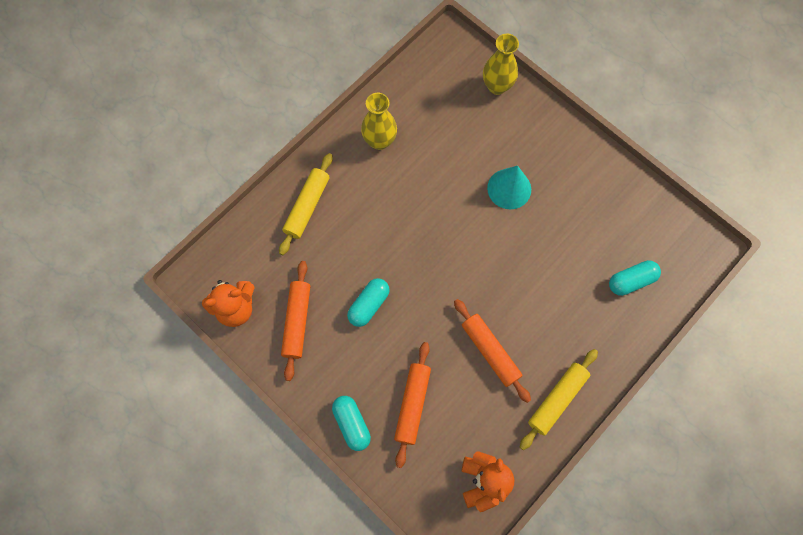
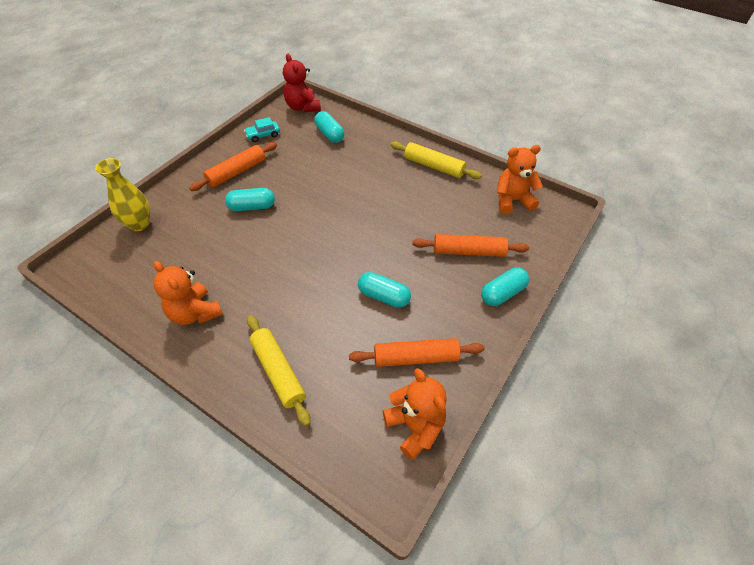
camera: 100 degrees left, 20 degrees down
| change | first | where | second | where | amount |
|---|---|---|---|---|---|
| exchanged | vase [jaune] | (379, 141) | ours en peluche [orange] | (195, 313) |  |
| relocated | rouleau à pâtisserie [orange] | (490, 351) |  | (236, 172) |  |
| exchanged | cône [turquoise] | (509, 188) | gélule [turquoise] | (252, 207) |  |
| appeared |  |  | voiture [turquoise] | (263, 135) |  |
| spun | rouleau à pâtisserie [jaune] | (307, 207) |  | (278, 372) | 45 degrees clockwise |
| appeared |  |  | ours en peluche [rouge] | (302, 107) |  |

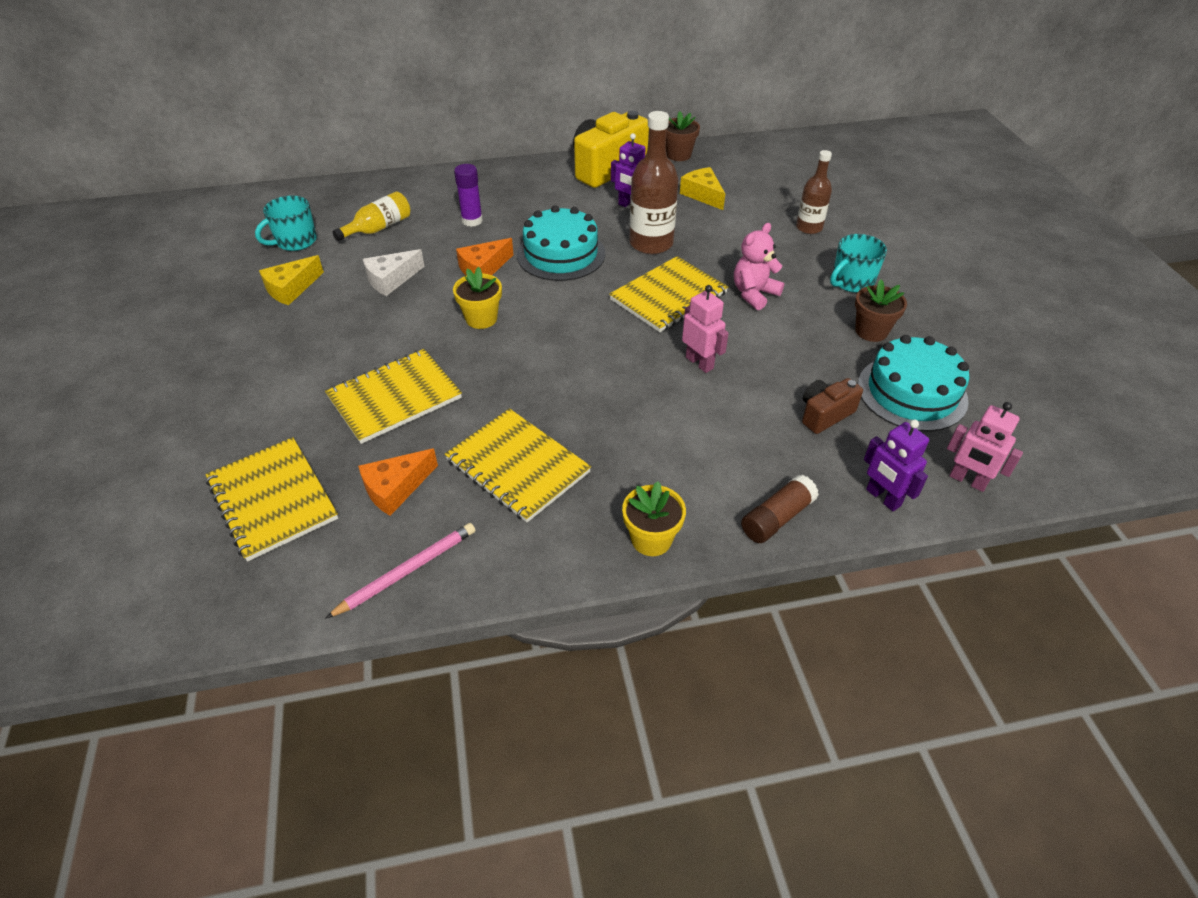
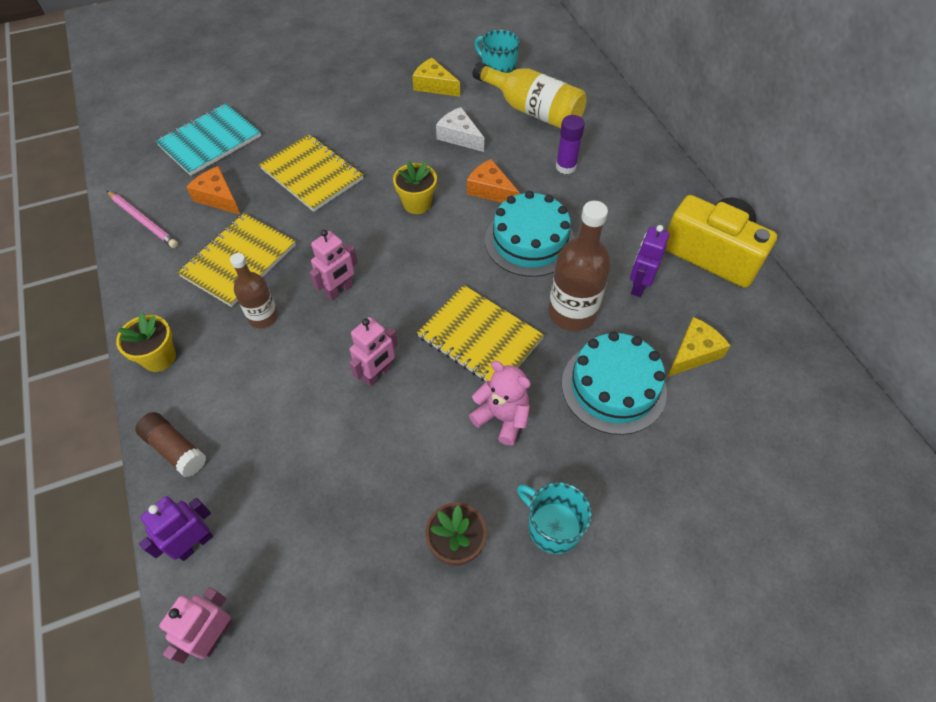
camera: 80 degrees right, 10 degrees up
| change | first | where | second | where | amount |
|---|---|---|---|---|---|
| colour | carnet [jaune] | (272, 499) | carnet [turquoise] | (210, 141) |  |
| relocated | bouteille [marron] | (809, 227) |  | (263, 317) |  |
| appeared |  |  | robot [rose] | (339, 290) |  |
| size | bouteille [jaune] | (379, 228) |  | (533, 111) | x1.61 |
| relocated | gâteau [turquoise] | (912, 392) |  | (613, 387) |  |
| missing | pot de fleurs [marron] | (678, 155) |  |  |  |
| missing | appareil photo [marron] | (824, 414) |  |  |  |

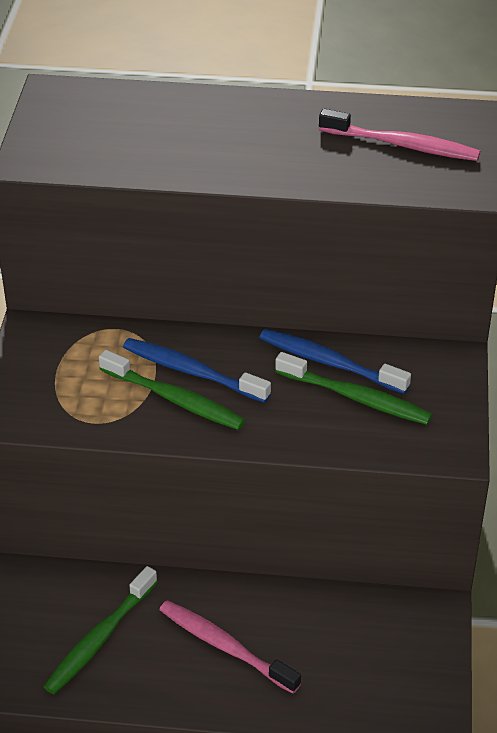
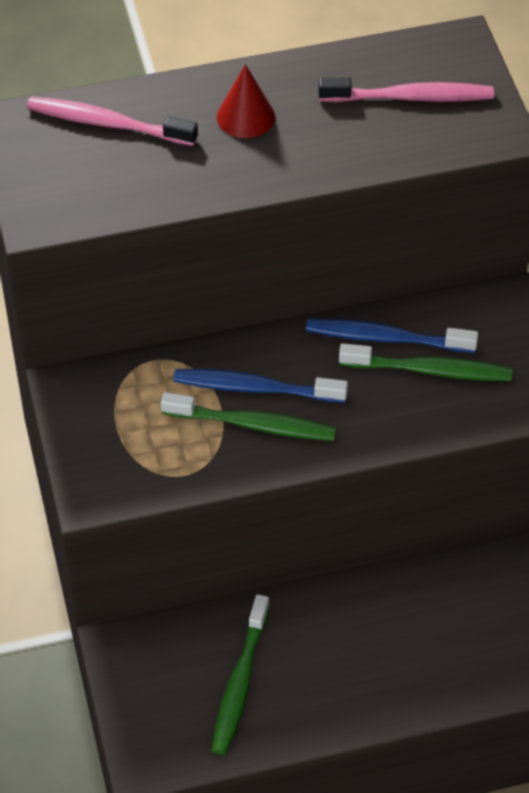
camera: 20 degrees left, 10 degrees up
| change | first | where | second | where | amount |
|---|---|---|---|---|---|
| relocated | brosse à dents [rose] | (225, 646) |  | (107, 123) |  |
| appeared |  |  | cône [rouge] | (245, 116) |  |

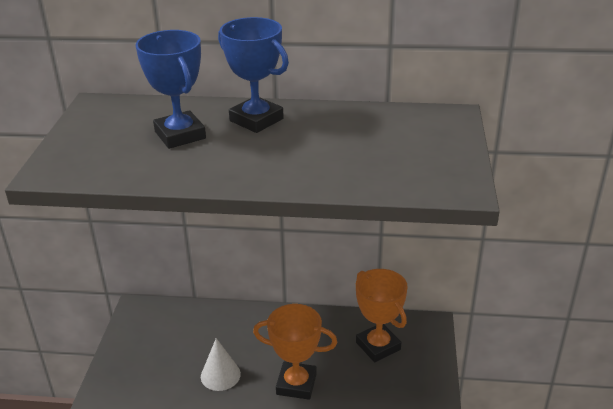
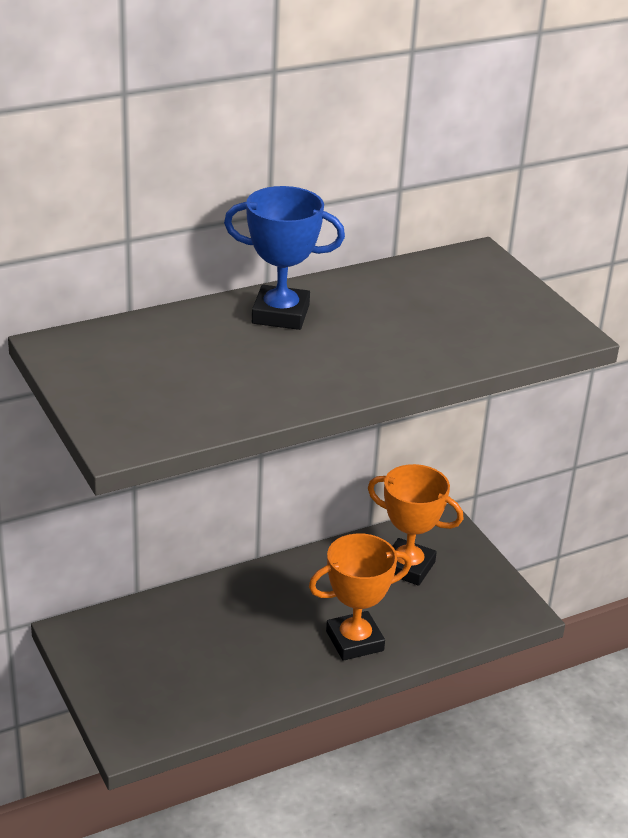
camera: 35 degrees left, 0 degrees up
| change | first | where | second | where | amount |
|---|---|---|---|---|---|
| missing | trophée [bleu] | (180, 135) |  |  |  |
| missing | cône [blanc] | (220, 375) |  |  |  |

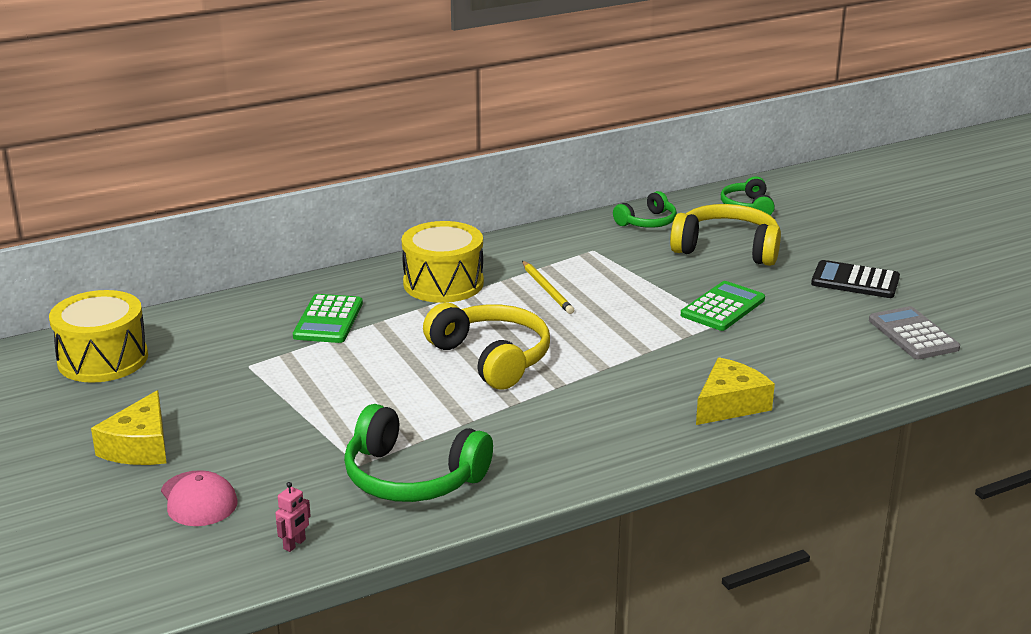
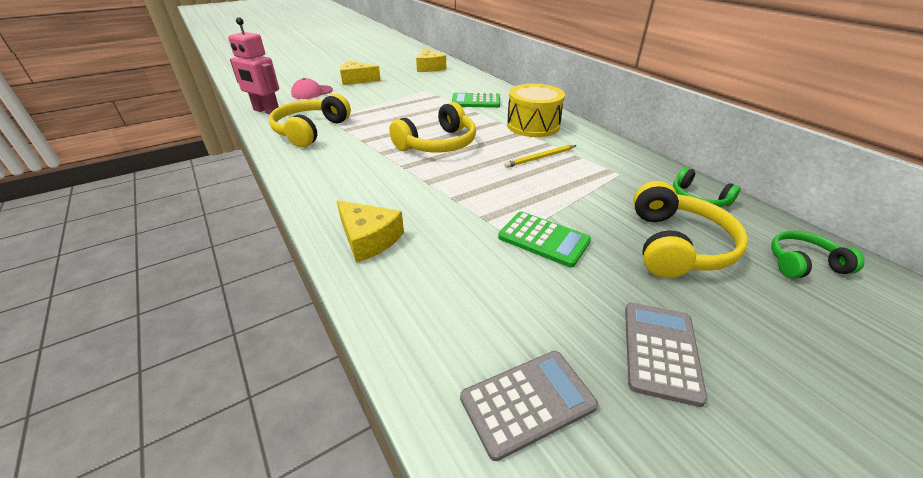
camera: 85 degrees right, 10 degrees up
| change | first | where | second | where | amount |
|---|---|---|---|---|---|
| size | robot [rose] | (295, 544) |  | (266, 111) | x2.44 |
| colour | casque audio [vert] | (412, 477) | casque audio [jaune] | (311, 130) |  |
| exchanged | tambour [jaune] | (103, 359) | fromage [jaune] | (429, 67) |  |
| colour | calculatrice [noir] | (855, 281) | calculatrice [gris] | (660, 351) |  |

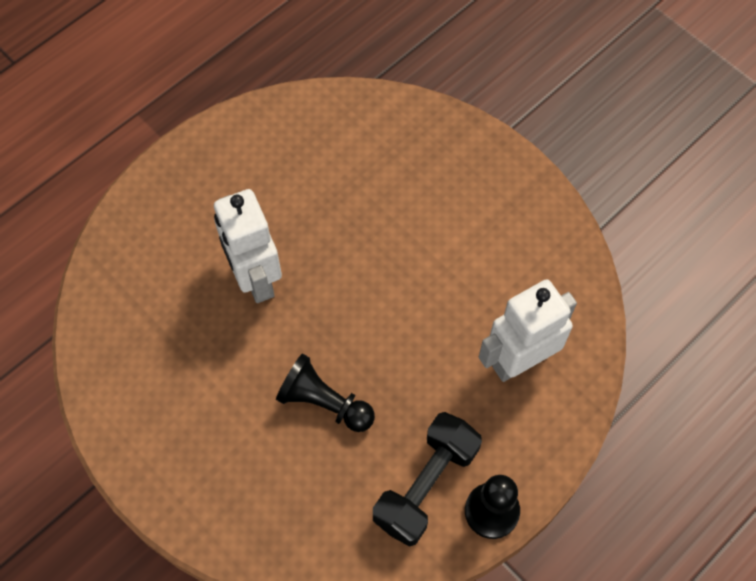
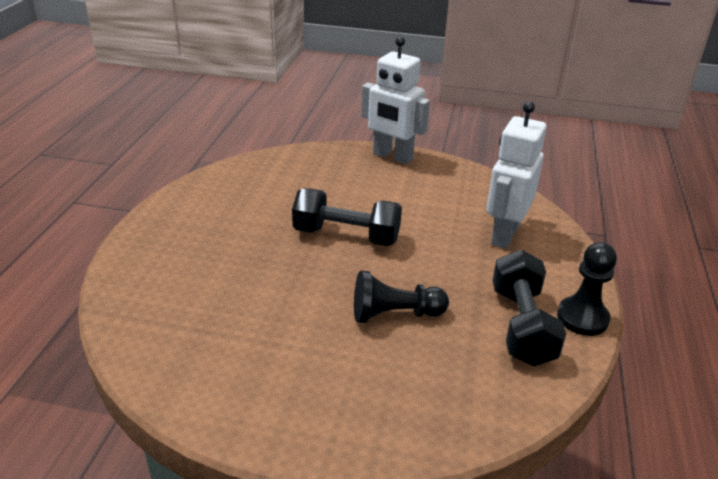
camera: 35 degrees left, 30 degrees down
| change | first | where | second | where | amount |
|---|---|---|---|---|---|
| appeared |  |  | haltère [noir] | (346, 236) |  |
| relocated | robot [blanc] | (255, 278) |  | (392, 156) |  |

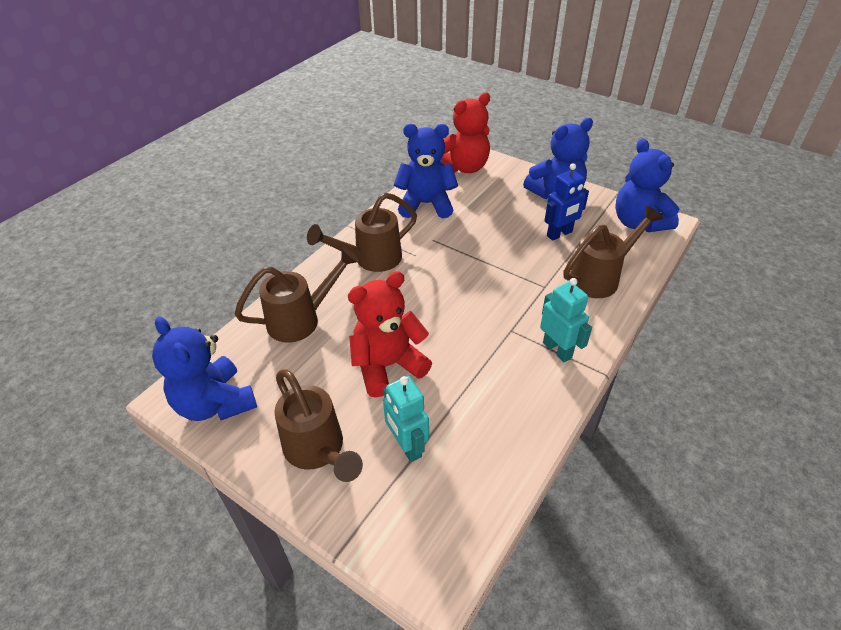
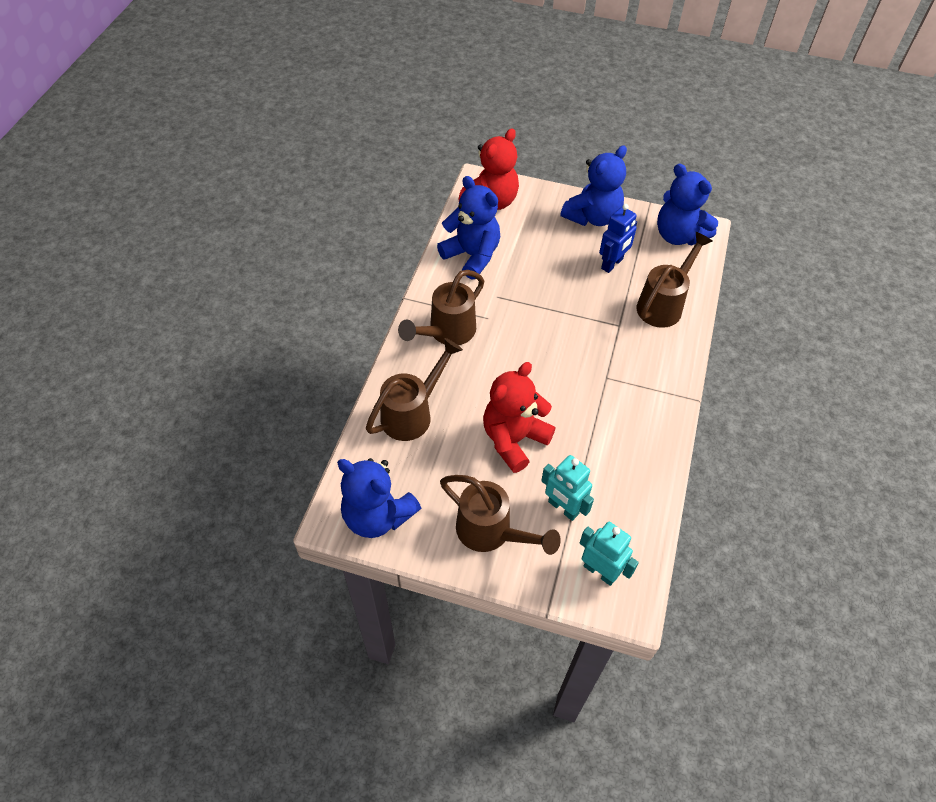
camera: 20 degrees left, 10 degrees up
| change | first | where | second | where | amount |
|---|---|---|---|---|---|
| spun | ours en peluche [bleu] | (426, 204) |  | (472, 256) | 60 degrees clockwise |
| relocated | robot [turquoise] | (557, 350) |  | (600, 571) |  |

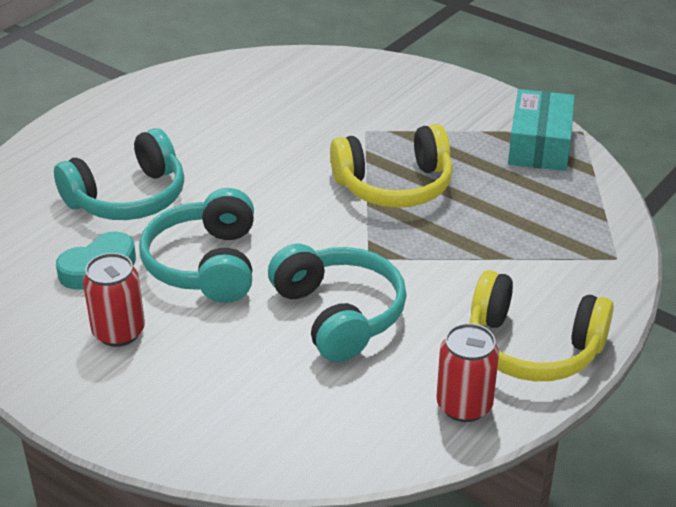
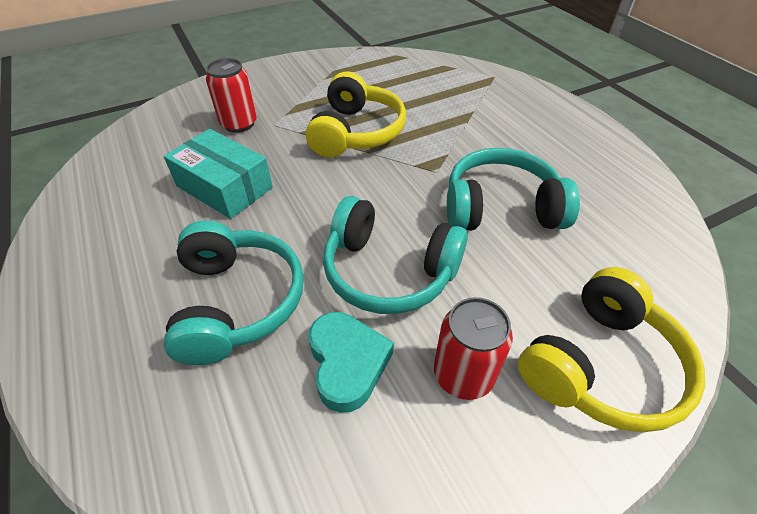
camera: 65 degrees left, 10 degrees up
| change | first | where | second | where | amount |
|---|---|---|---|---|---|
| relocated | boîte [turquoise] | (539, 145) |  | (224, 187) |  |
| relocated | canette [rouge] | (464, 405) |  | (239, 124) |  |
| relocated | casque audio [jaune] | (533, 347) |  | (600, 365) |  |

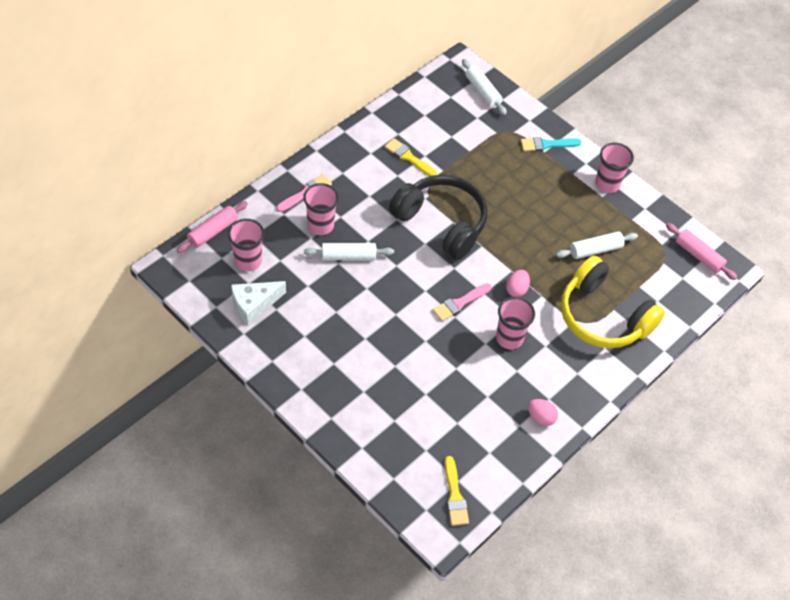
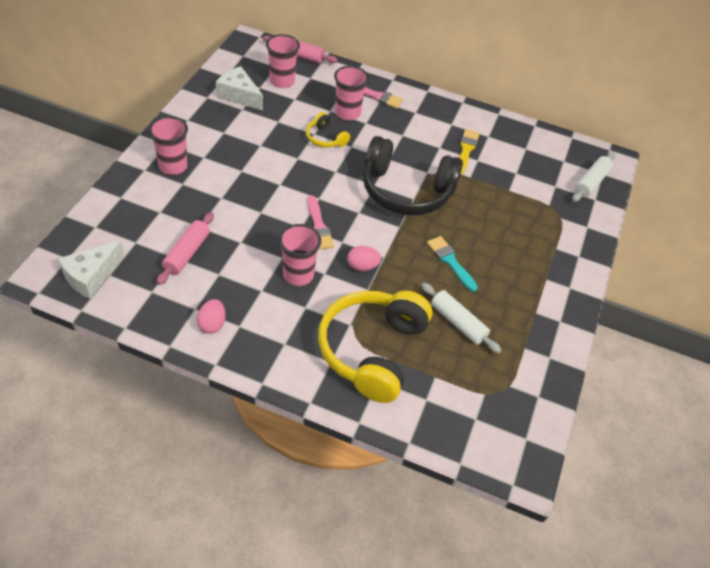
camera: 65 degrees right, 5 degrees down
| change | first | where | second | where | amount |
|---|---|---|---|---|---|
| exchanged | pinceau [jaune] | (455, 495) | fromage [blanc] | (91, 276) |  |
| relocated | gobelet [rose] | (607, 184) |  | (173, 166) |  |
| relocated | rouleau à pâtisserie [rose] | (698, 256) |  | (187, 253) |  |
| exchanged | rouleau à pâtisserie [blanc] | (348, 256) | casque audio [jaune] | (325, 138) |  |
| spun | pinceau [rose] | (459, 303) |  | (319, 226) | 135 degrees counterclockwise |
| spun | casque audio [noir] | (441, 223) |  | (406, 190) | 90 degrees clockwise |
| relocated | pinceau [turquoise] | (547, 144) |  | (450, 261) |  |

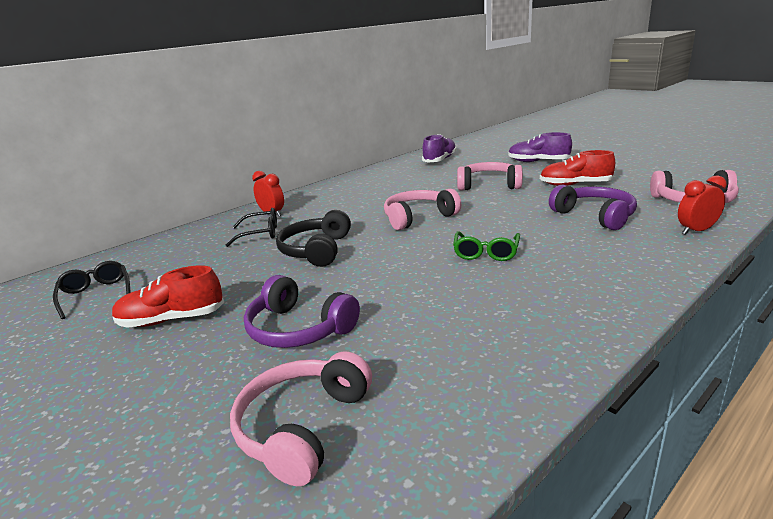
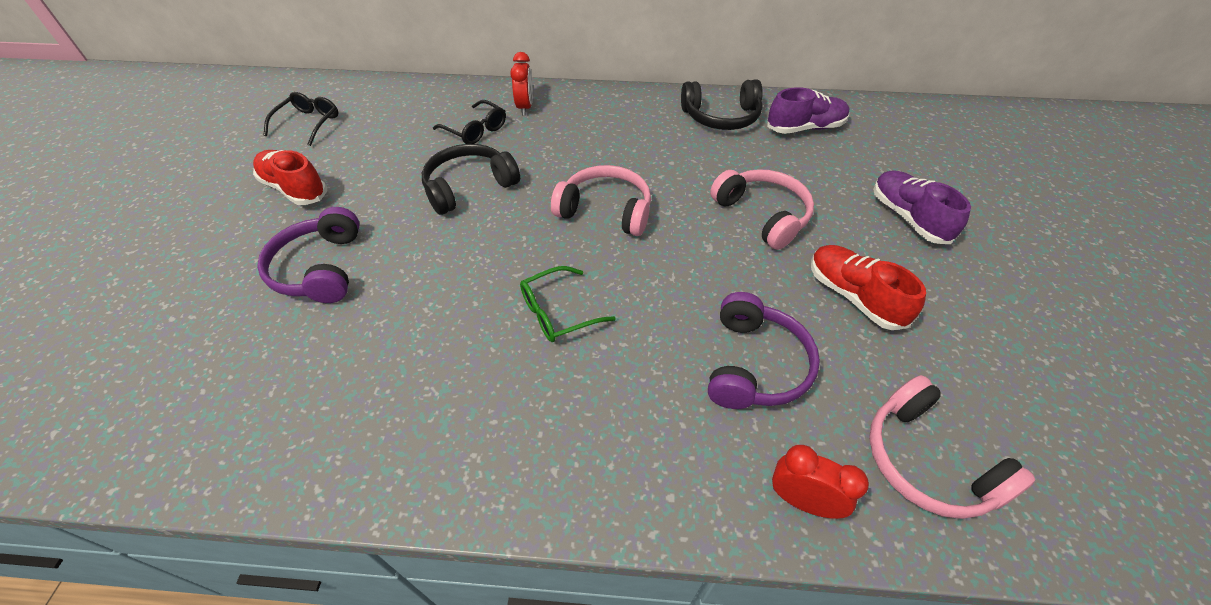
camera: 45 degrees right, 25 degrees up
| change | first | where | second | where | amount |
|---|---|---|---|---|---|
| appeared |  |  | casque audio [noir] | (721, 117) |  |
| missing | casque audio [rose] | (303, 427) |  |  |  |

